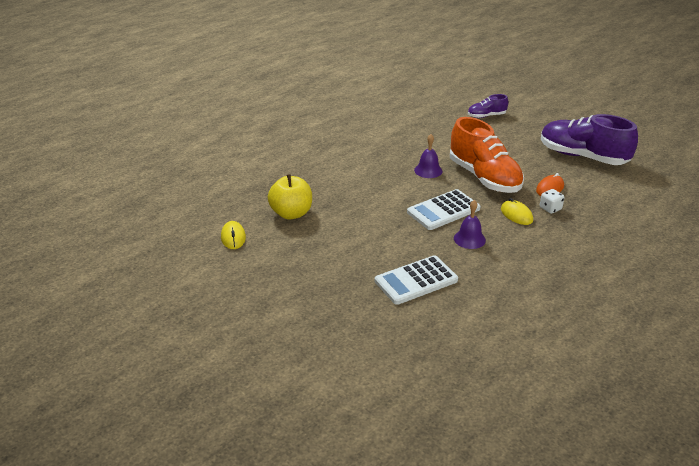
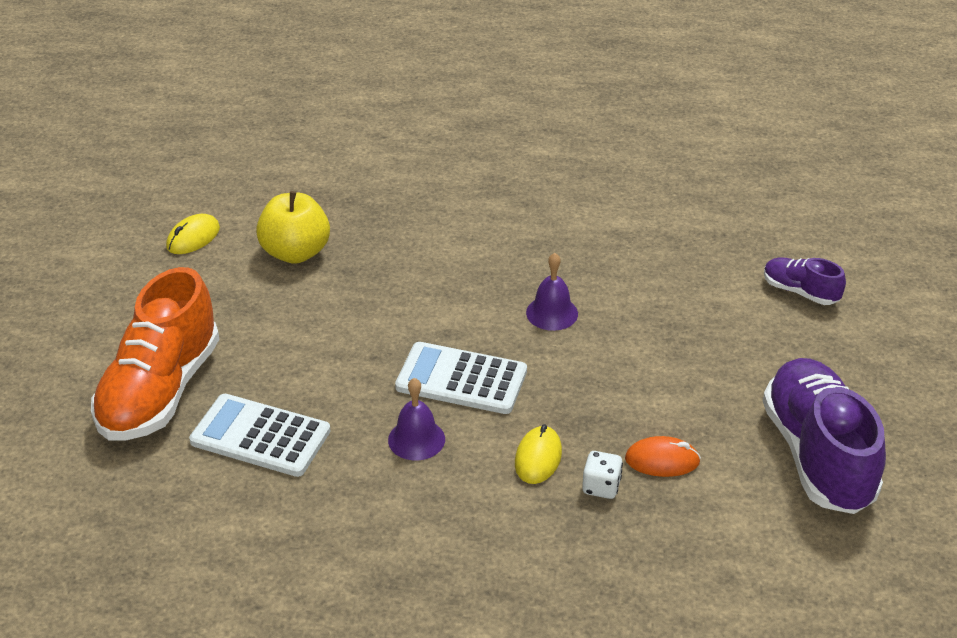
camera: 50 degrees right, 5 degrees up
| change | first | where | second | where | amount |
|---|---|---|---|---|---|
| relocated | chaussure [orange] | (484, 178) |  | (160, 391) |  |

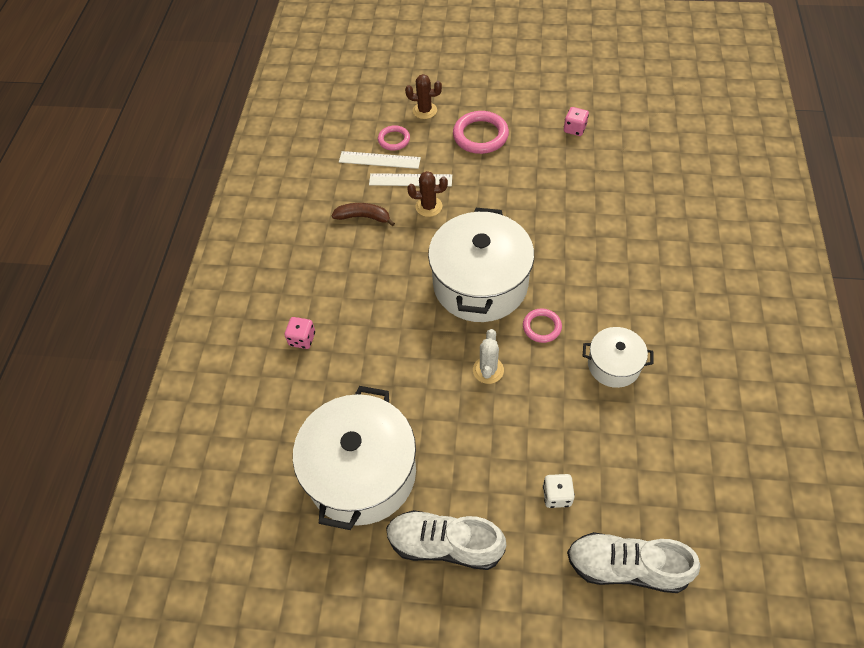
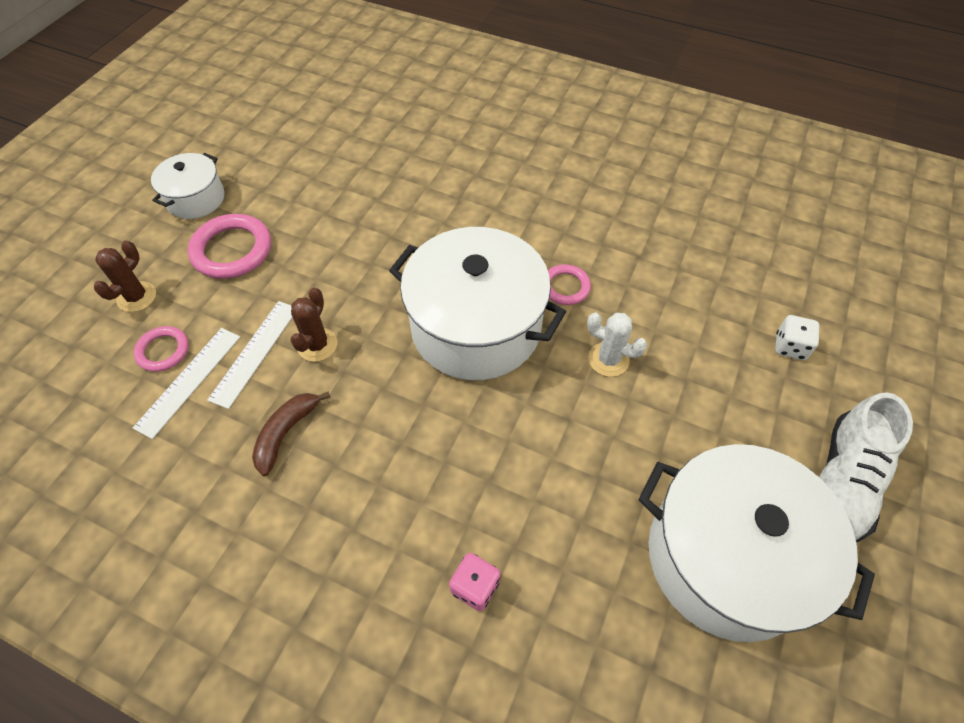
camera: 75 degrees left, 0 degrees up
| change | first | where | second | where | amount |
|---|---|---|---|---|---|
| relocated | marmite [blanc] | (613, 365) |  | (195, 199) |  |
| missing | dé [rose] | (574, 129) |  |  |  |
| missing | chaussure [blanc] | (626, 567) |  |  |  |

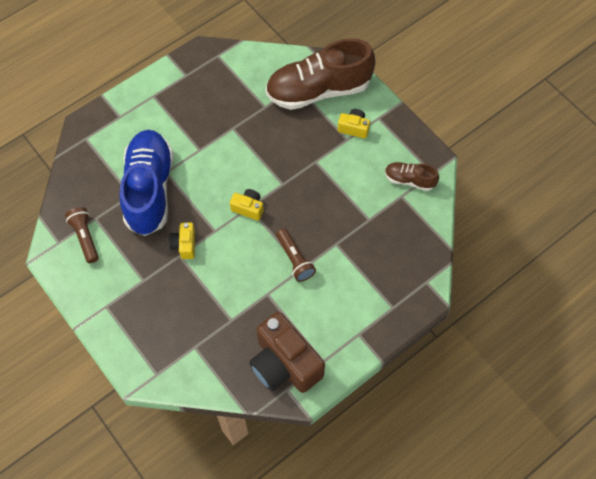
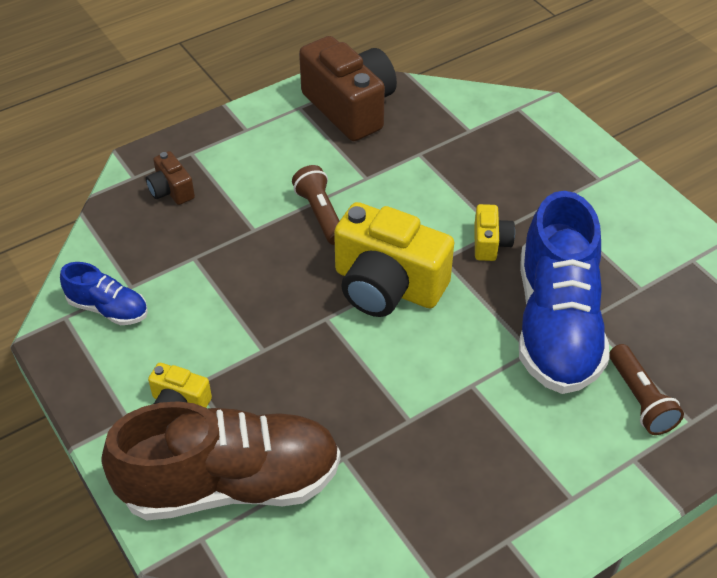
camera: 175 degrees left, 15 degrees down
| change | first | where | second | where | amount |
|---|---|---|---|---|---|
| colour | chaussure [marron] | (409, 180) | chaussure [bleu] | (108, 308) |  |
| appeared |  |  | appareil photo [marron] | (171, 190) |  |
| size | appareil photo [jaune] | (248, 208) |  | (387, 286) | x2.12 |
| relocated | lampe de poche [marron] | (85, 237) |  | (640, 399) |  |

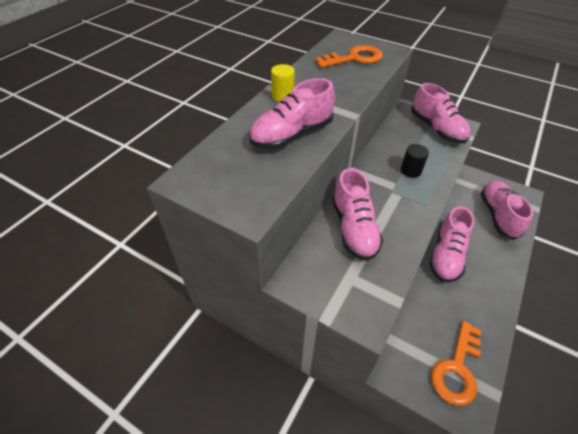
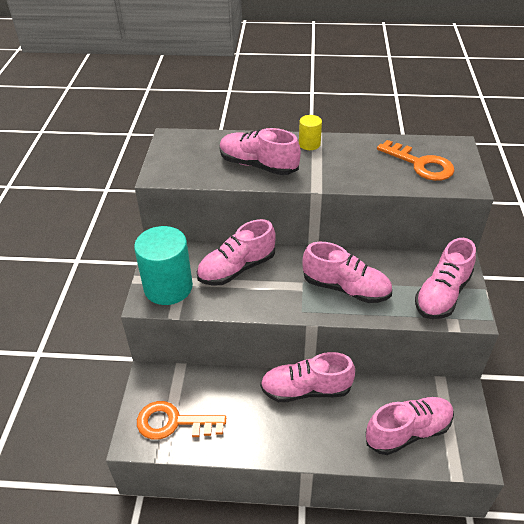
camera: 65 degrees right, 5 degrees down
| change | first | where | second | where | amount |
|---|---|---|---|---|---|
| appeared |  |  | cylindre [turquoise] | (168, 287) |  |
| exchanged | cylindre [noir] | (410, 171) | chaussure [rose] | (346, 288) |  |

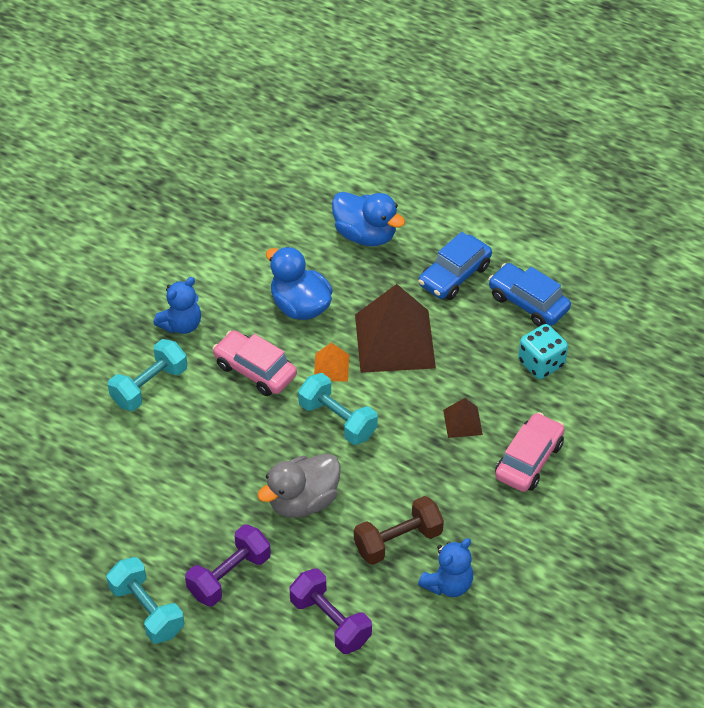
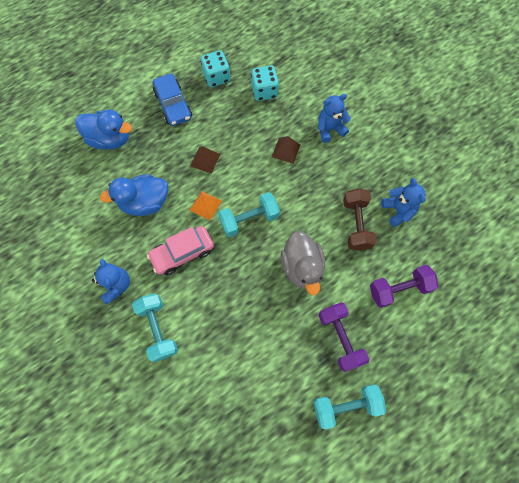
camera: 65 degrees left, 20 degrees up
| change | first | where | second | where | amount |
|---|---|---|---|---|---|
| spun | canard [bleu] | (365, 235) |  | (110, 139) | 45 degrees clockwise |
| size | pyramide [marron] | (395, 341) |  | (205, 160) | x0.45 |
| exchanged | voiture [bleu] | (528, 302) | dé [turquoise] | (216, 77) |  |
| exchanged | voiture [rose] | (529, 460) | ours en peluche [bleu] | (330, 129) |  |

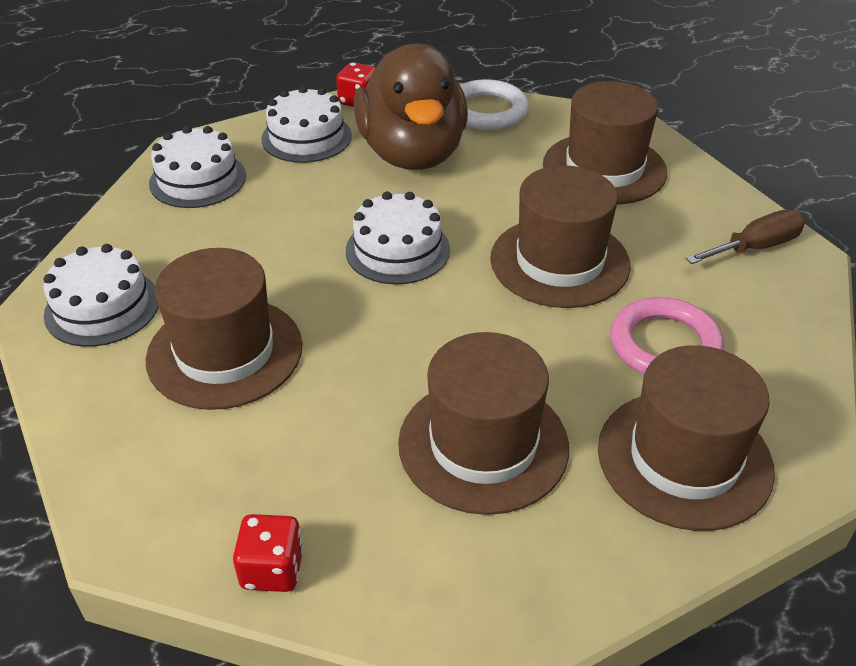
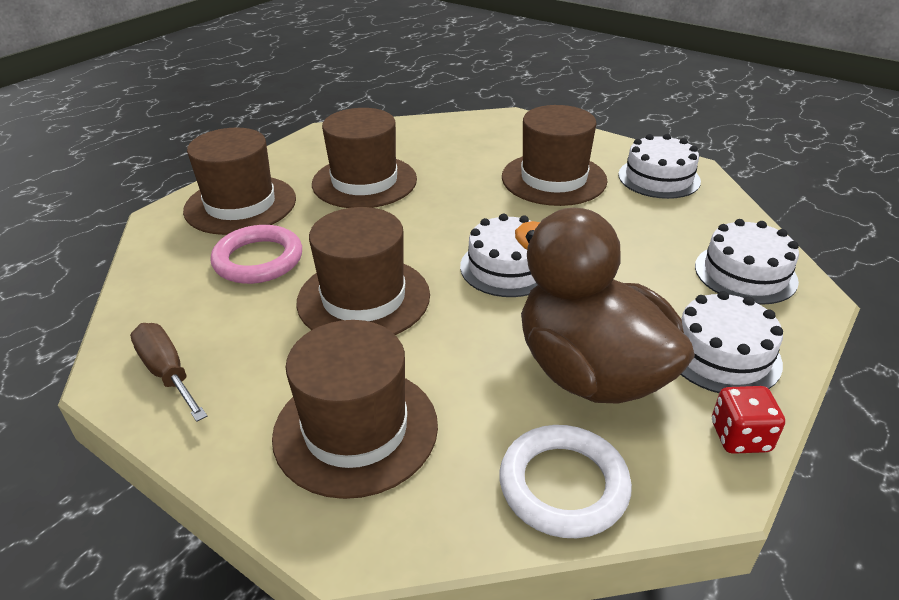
camera: 155 degrees right, 5 degrees down
| change | first | where | second | where | amount |
|---|---|---|---|---|---|
| spun | tournevis [marron] | (755, 247) |  | (167, 373) | 105 degrees clockwise |
| missing | dé [rouge] | (272, 569) |  |  |  |

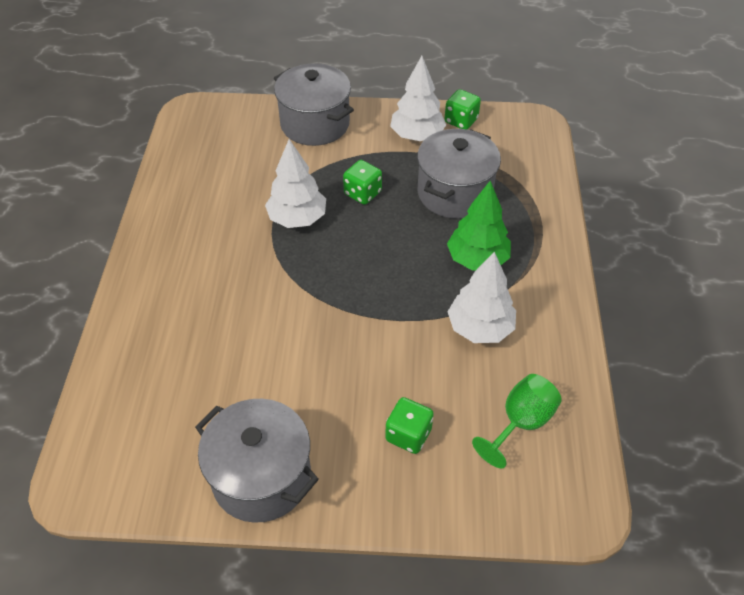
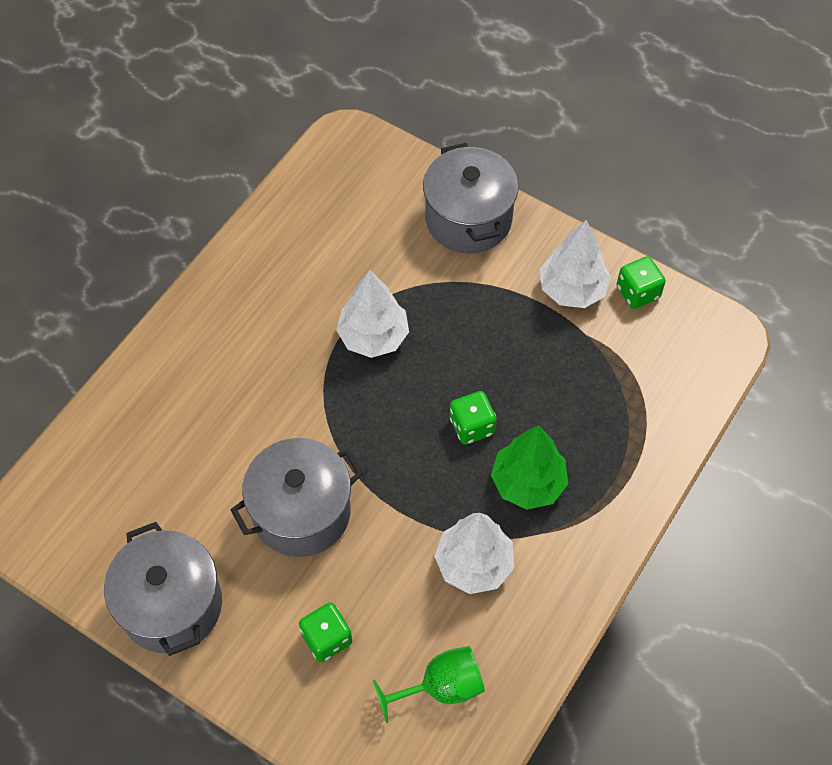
camera: 30 degrees right, 10 degrees up
| change | first | where | second | where | amount |
|---|---|---|---|---|---|
| relocated | marmite [gris] | (454, 193) |  | (301, 512) |  |
| relocated | dé [vert] | (362, 193) |  | (472, 426) |  |

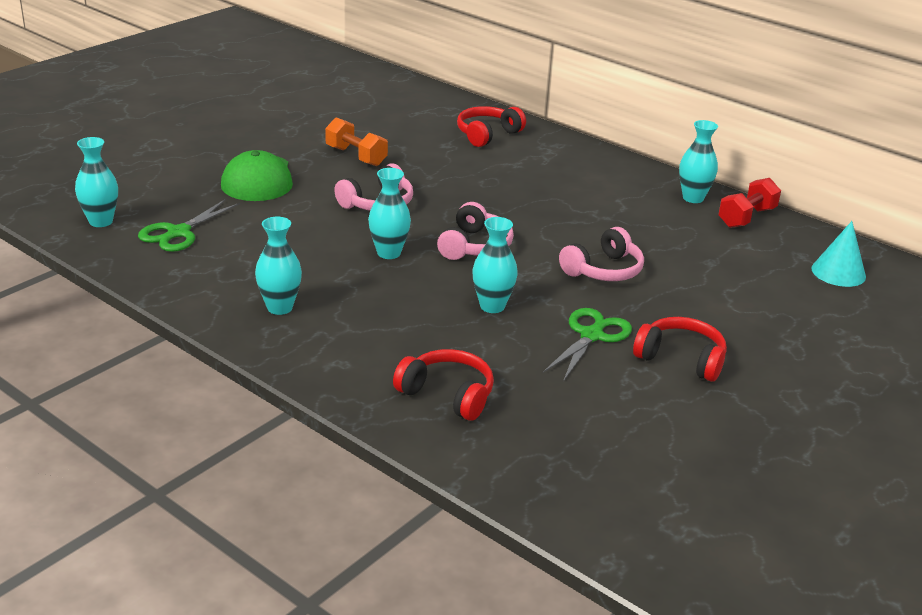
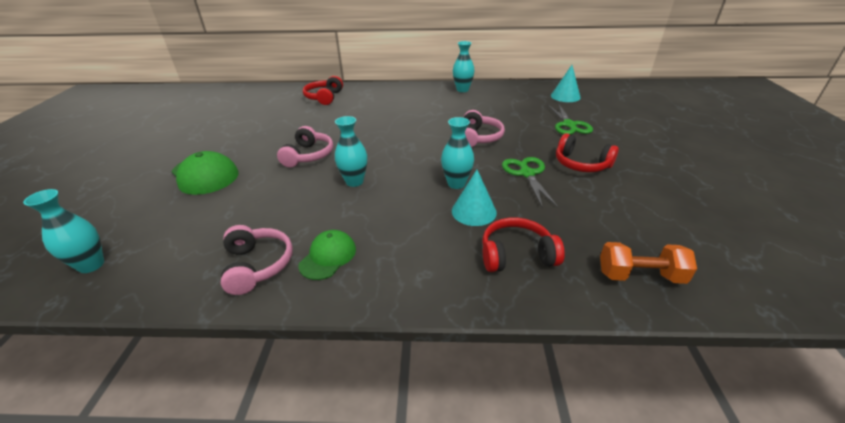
camera: 35 degrees left, 5 degrees up
| change | first | where | second | where | amount |
|---|---|---|---|---|---|
| relocated | casque audio [rose] | (474, 246) |  | (257, 265) |  |
| exchanged | vase [turquoise] | (279, 307) | casquette [vert] | (328, 257) |  |
| appeared |  |  | cône [turquoise] | (474, 211) |  |
| relocated | ciseaux [vert] | (178, 233) |  | (569, 125) |  |
| spun | casque audio [rouge] | (681, 359) |  | (581, 164) | 135 degrees counterclockwise |
| relocated | haltère [orange] | (356, 156) |  | (640, 275) |  |
| missing | haltère [rouge] | (746, 217) |  |  |  |

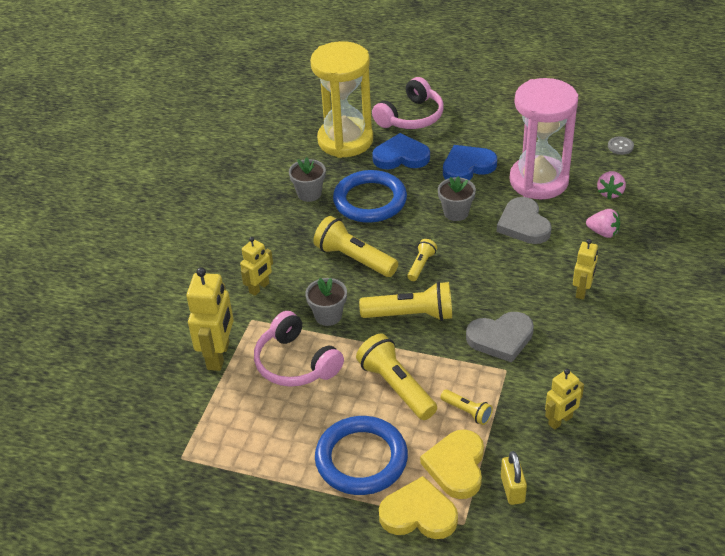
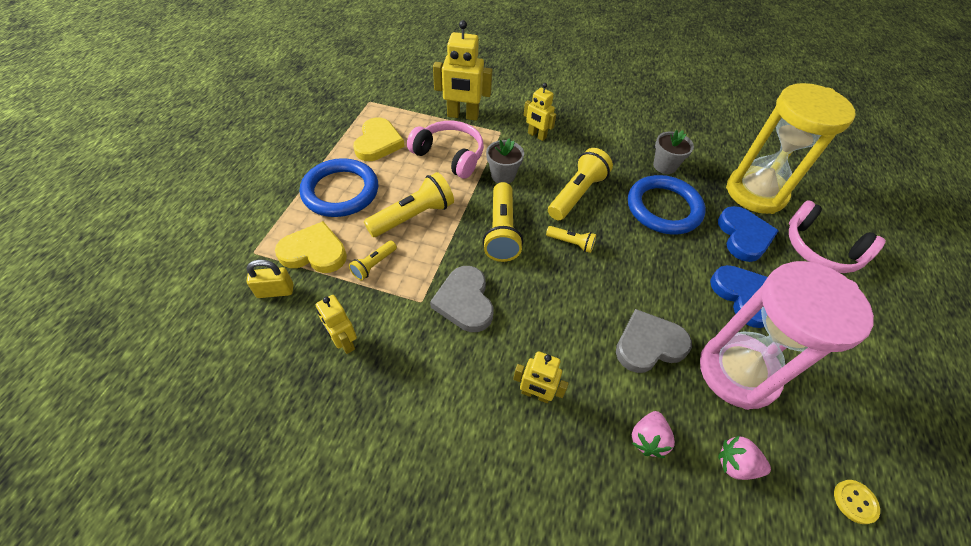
camera: 85 degrees right, 10 degrees up
| change | first | where | second | where | amount |
|---|---|---|---|---|---|
| relocated | cœur [jaune] | (418, 514) |  | (378, 143) |  |
| spun | casque audio [rose] | (295, 363) |  | (450, 155) | 75 degrees clockwise |
| colour | bouton [gris] | (620, 146) | bouton [jaune] | (855, 502) |  |
| missing | pot de fleurs [gris] | (456, 212) |  |  |  |

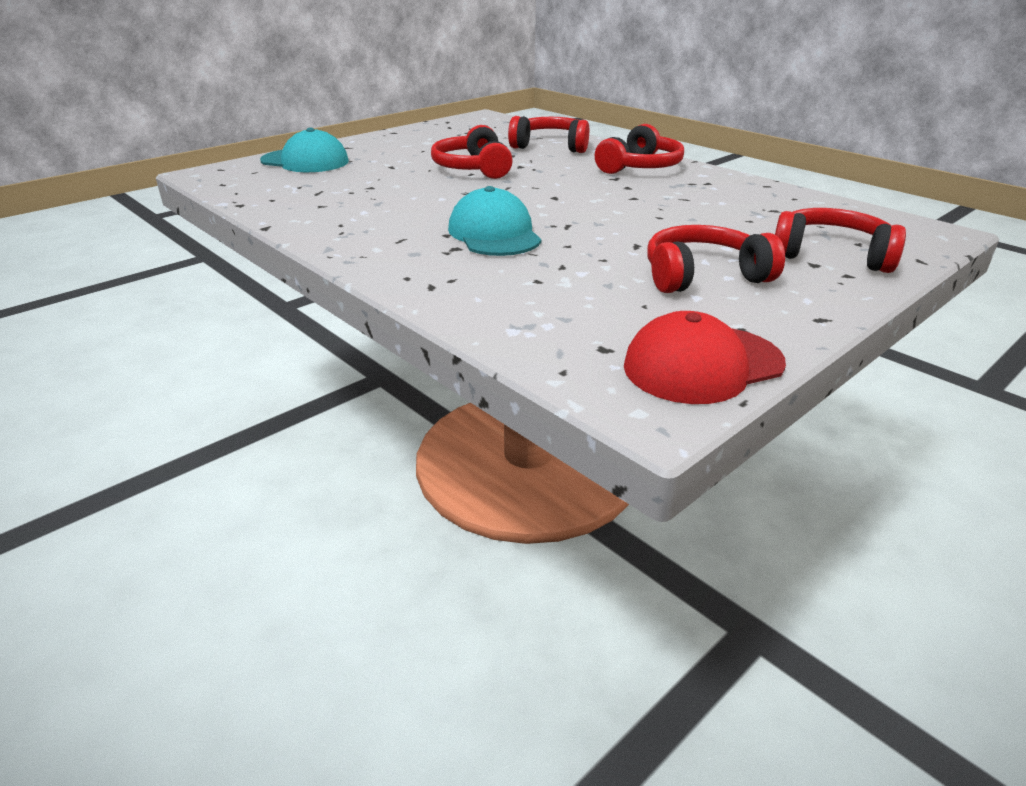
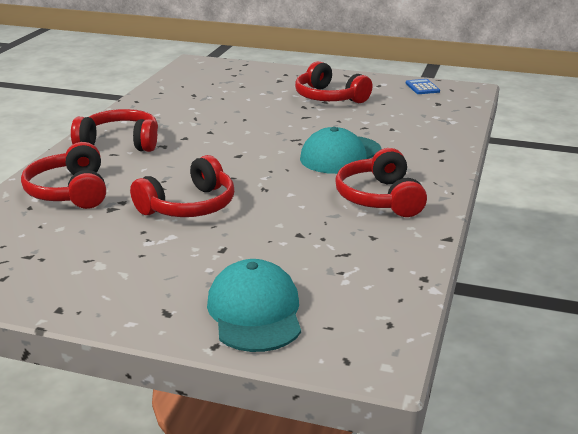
camera: 120 degrees left, 5 degrees down
| change | first | where | second | where | amount |
|---|---|---|---|---|---|
| relocated | casque audio [rouge] | (831, 255) |  | (379, 198) |  |
| exchanged | casquette [rouge] | (702, 365) | calculatrice [bleu] | (422, 87) |  |

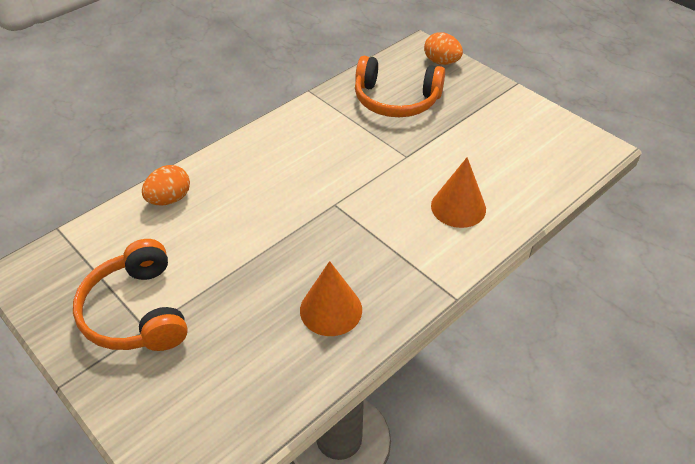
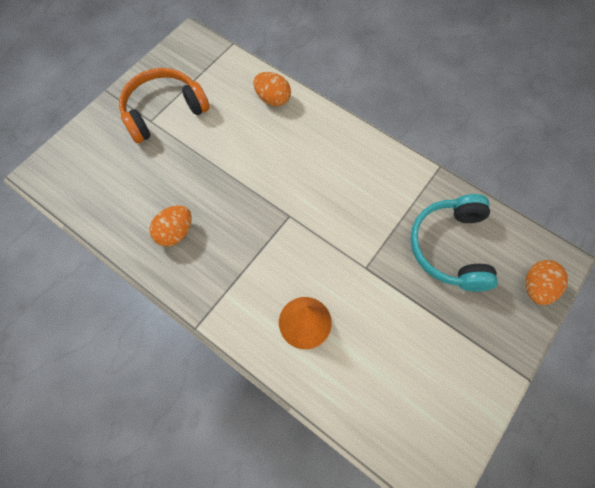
camera: 80 degrees right, 20 degrees up
| change | first | where | second | where | amount |
|---|---|---|---|---|---|
| exchanged | cône [orange] | (331, 309) | œuf [orange] | (175, 232) |  |
| colour | casque audio [orange] | (396, 100) | casque audio [turquoise] | (450, 247) |  |

